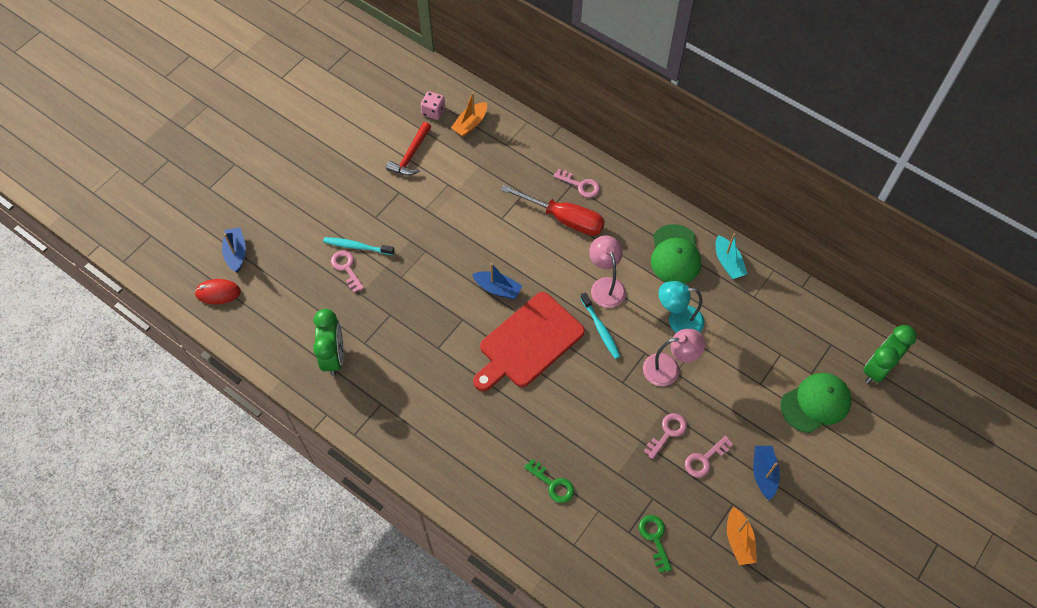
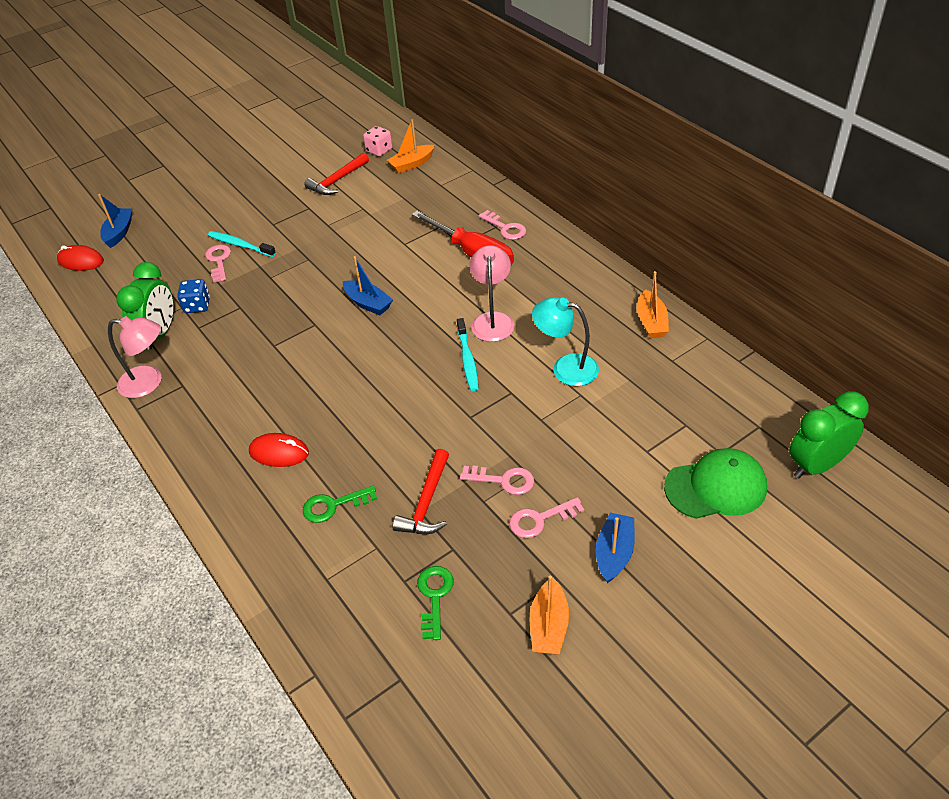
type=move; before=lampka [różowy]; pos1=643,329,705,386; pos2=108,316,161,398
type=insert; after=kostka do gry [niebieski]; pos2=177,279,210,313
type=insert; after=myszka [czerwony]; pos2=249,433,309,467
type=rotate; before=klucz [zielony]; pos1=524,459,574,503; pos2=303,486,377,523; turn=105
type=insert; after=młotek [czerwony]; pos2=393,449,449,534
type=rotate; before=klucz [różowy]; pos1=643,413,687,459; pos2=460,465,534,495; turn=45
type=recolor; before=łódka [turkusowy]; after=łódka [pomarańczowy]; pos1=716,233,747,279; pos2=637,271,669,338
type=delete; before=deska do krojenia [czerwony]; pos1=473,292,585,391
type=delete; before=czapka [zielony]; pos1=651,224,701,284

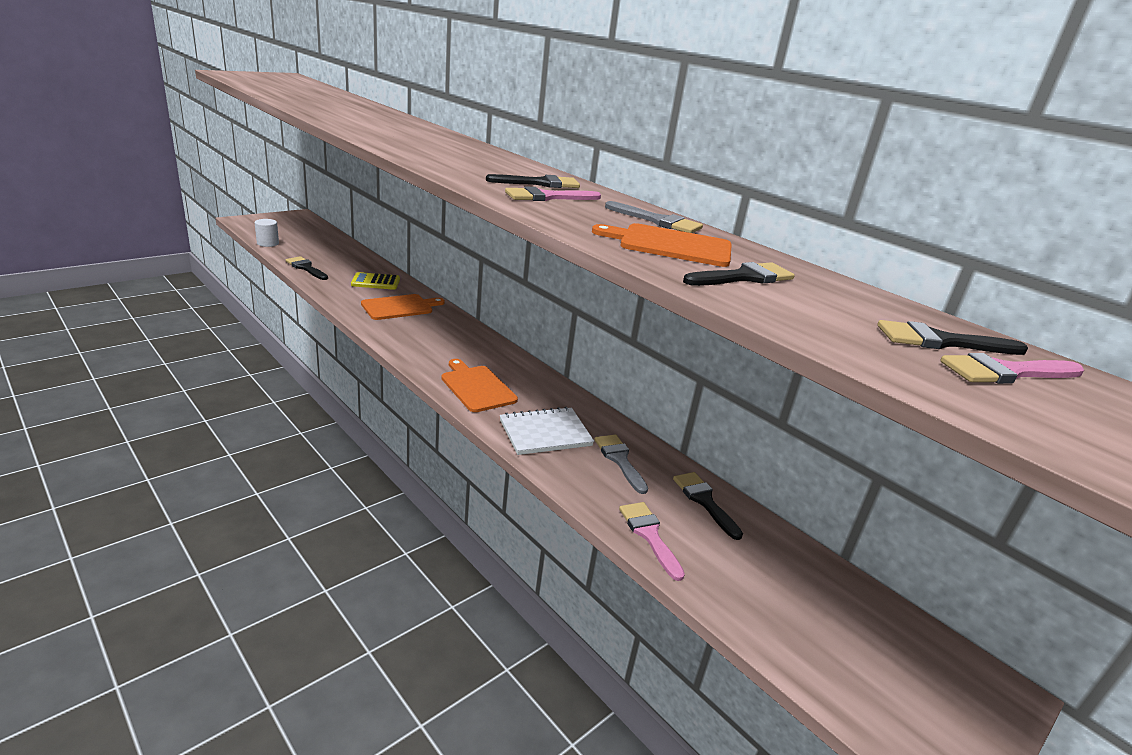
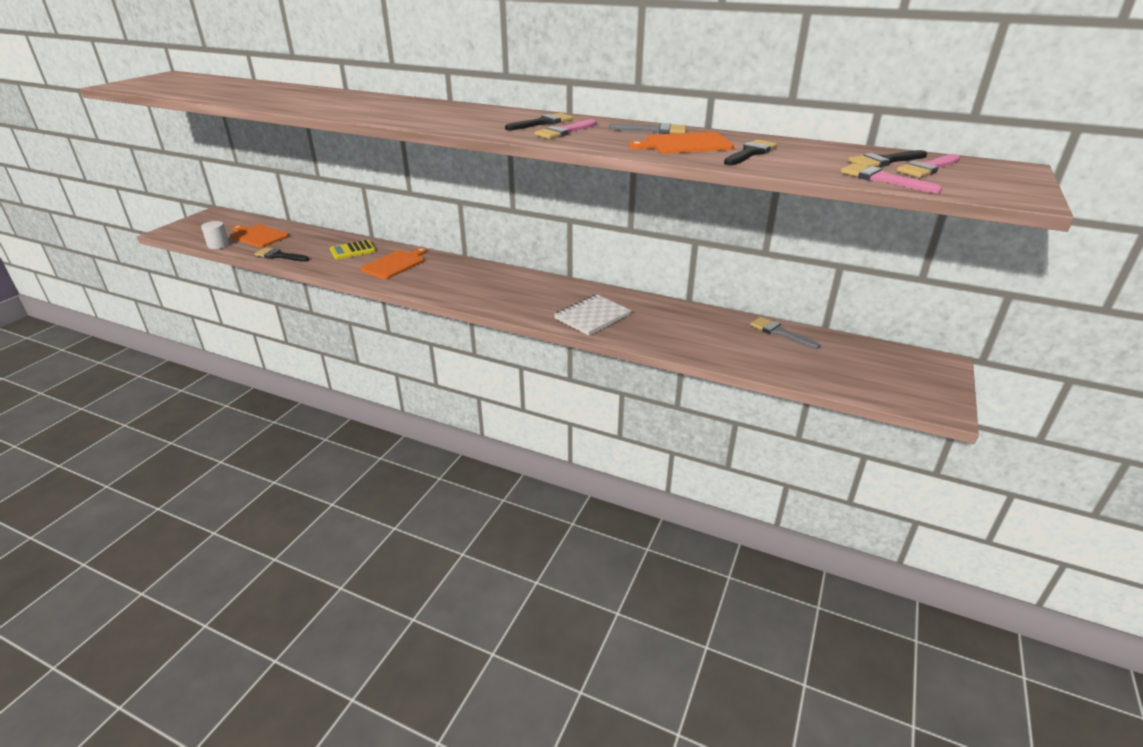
type=move; before=deska do krojenia [pomarańczowy]; pos1=441,359,518,412; pos2=230,224,289,248
type=move; before=pędzel [szary]; pos1=594,434,648,494; pos2=750,317,820,349
type=move; before=pędzel [różowy]; pos1=619,502,685,581; pos2=841,163,942,193
type=delete; before=pędzel [czarny]; pos1=673,472,743,540

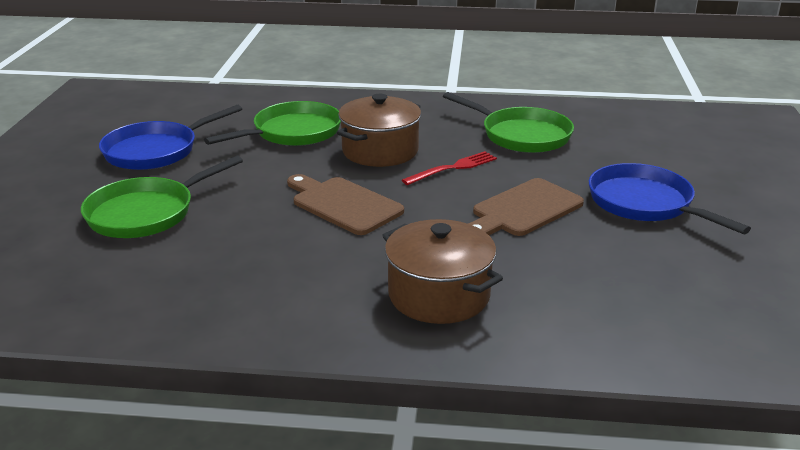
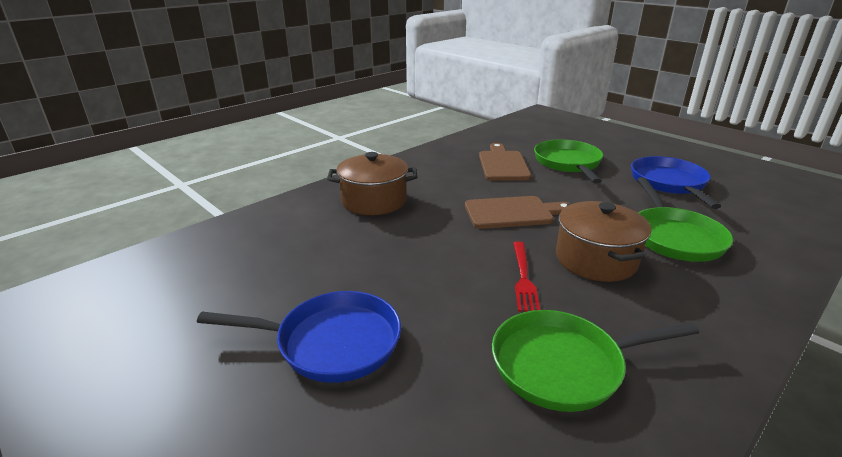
type=move; before=deska do krojenia [brązowy]; pos1=468,178,584,236; pos2=479,143,531,181

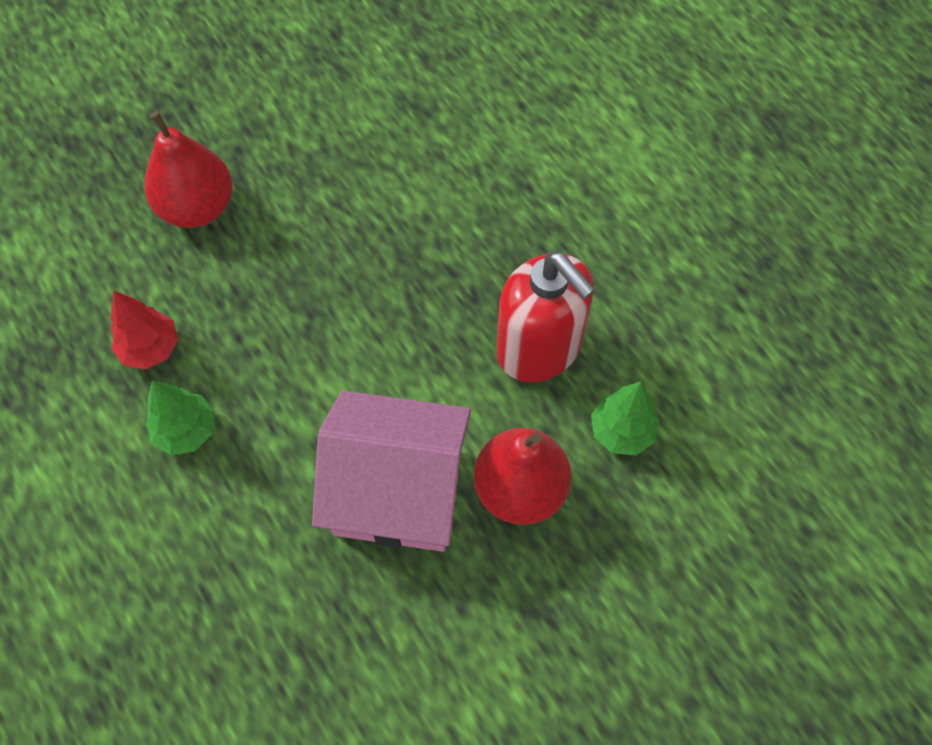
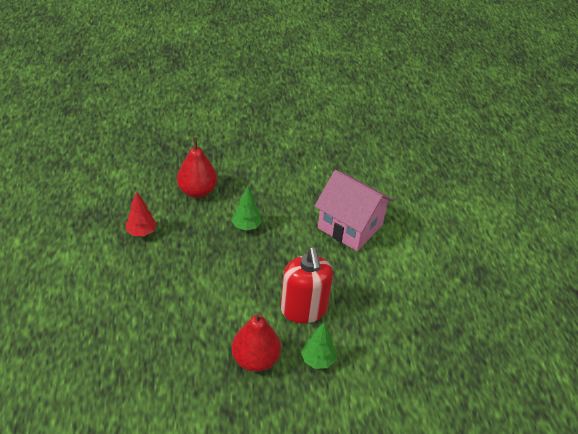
type=move; before=drzewko [zielony]; pos1=146,381,215,455; pos2=232,186,262,231
type=move; before=domek [różowy]; pos1=312,390,471,552; pos2=314,170,394,251

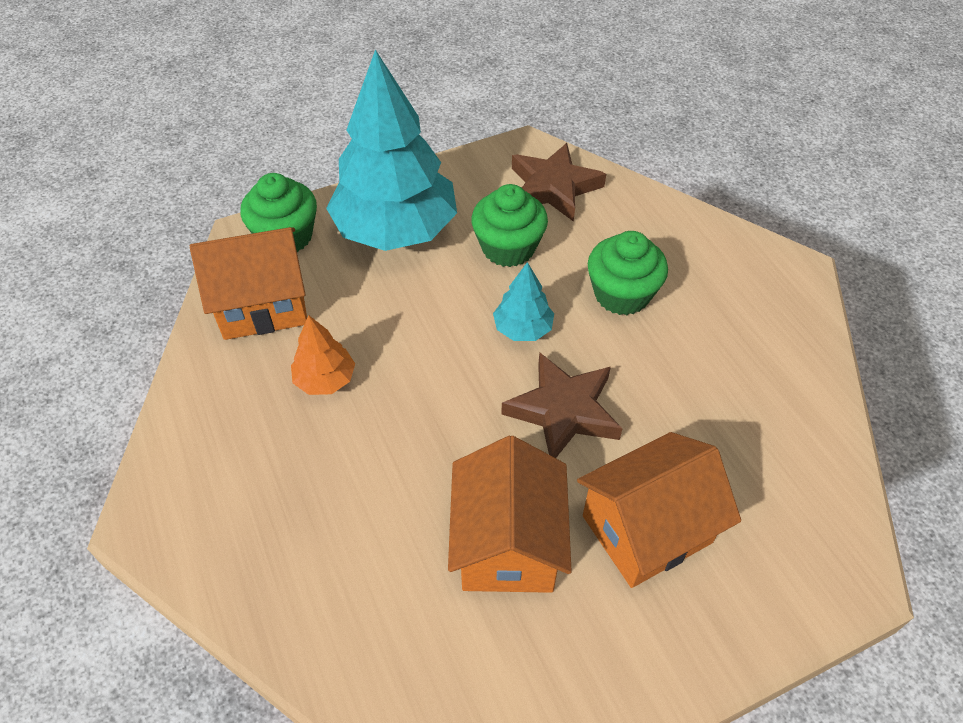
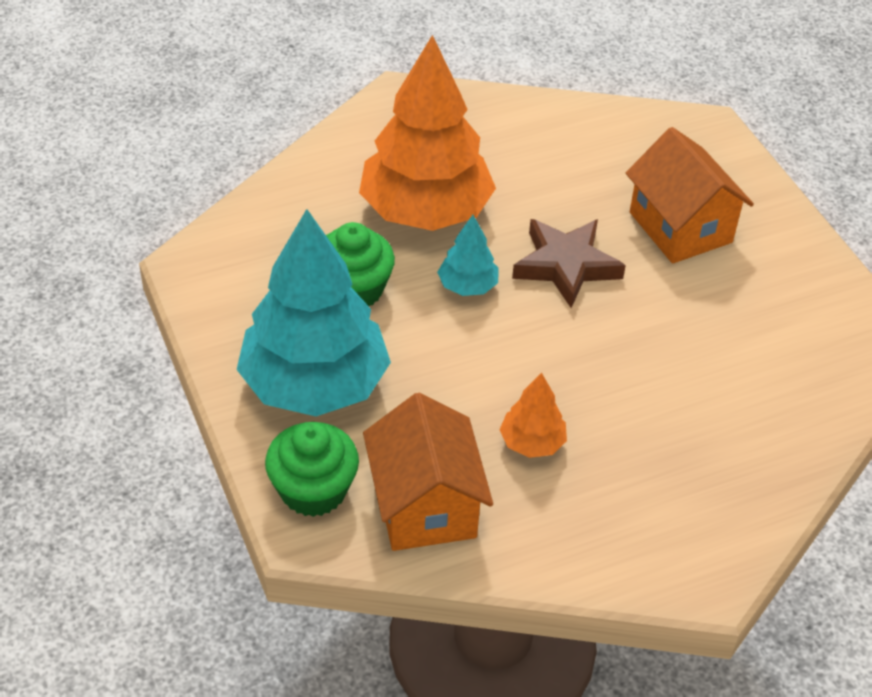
type=replace; before=muffinka [zielony]; after=drzewko [pomarańczowy]; pos1=588,231,668,315; pos2=359,35,496,231
type=delete; before=domek [pomarańczowy]; pos1=448,436,572,593
type=delete; before=gwiazda [brązowy]; pos1=512,143,606,222

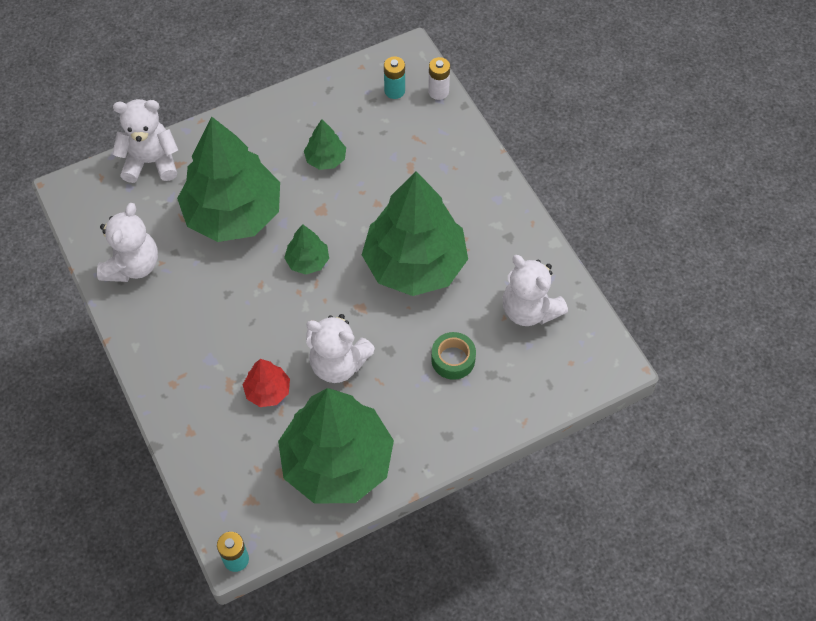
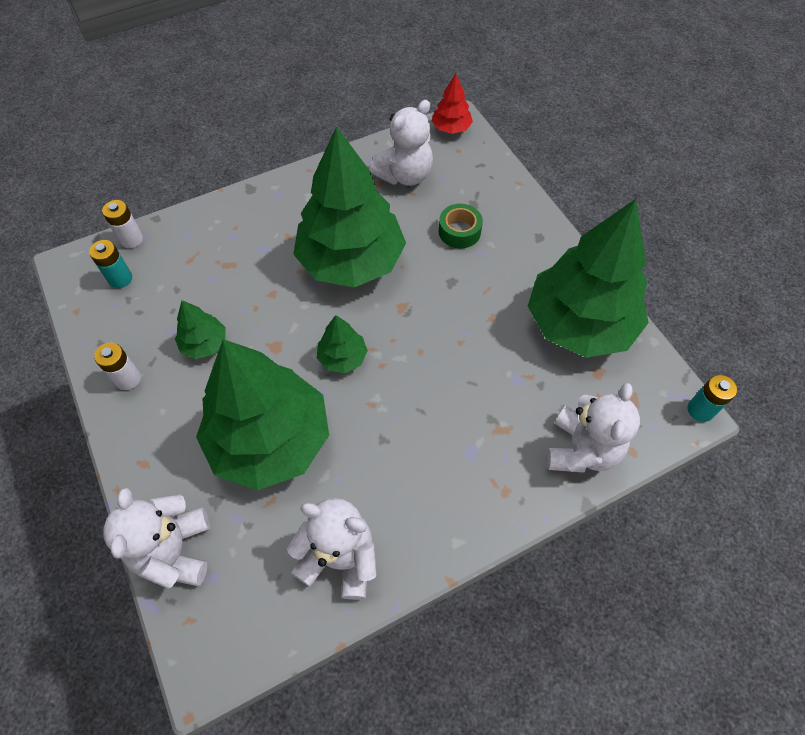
type=insert; after=bateria [biały]; pos2=94,342,141,390
type=move; before=drzewko [czerwony]; pos1=243,359,290,407; pos2=432,74,473,134
type=move; before=miś [biały]; pos1=306,314,375,383; pos2=546,383,640,473

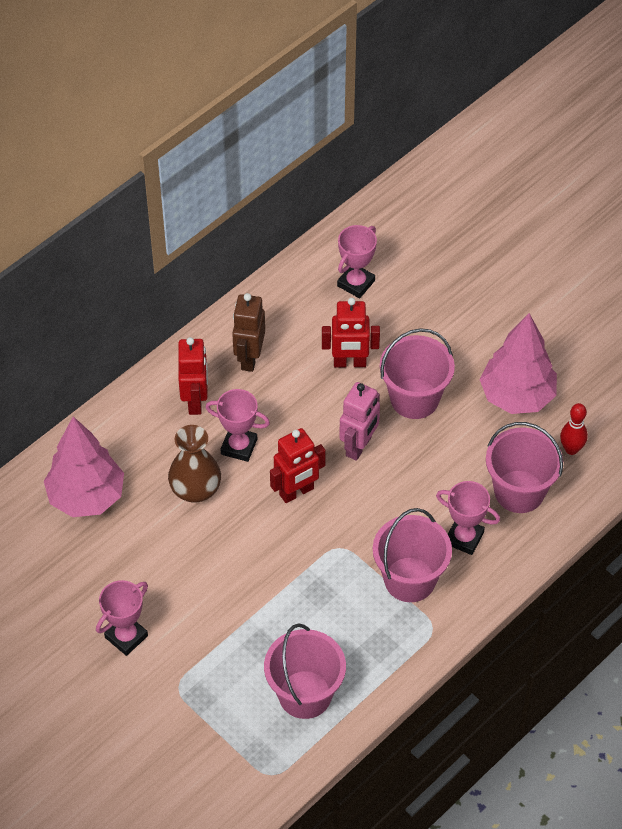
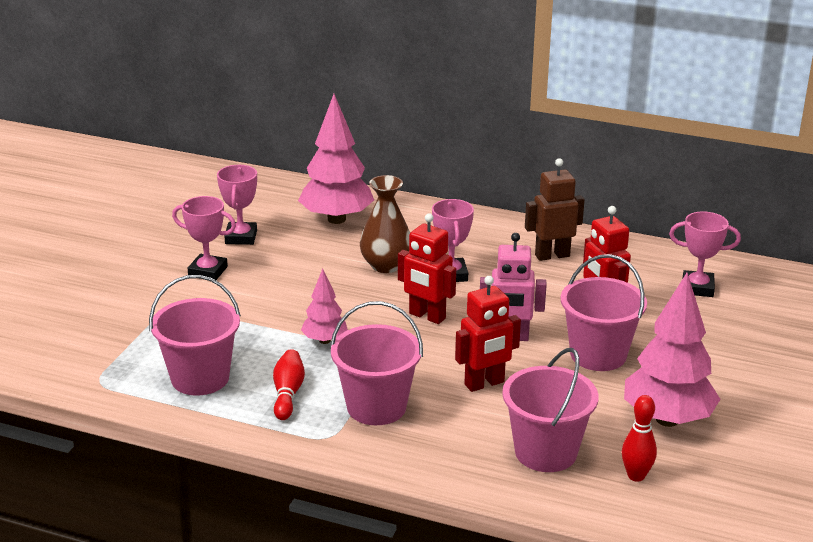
type=move; before=puchar [różowy]; pos1=436,481,500,555; pos2=217,165,257,245
type=insert; after=kręgiel [czerwony]; pos2=273,349,305,420
type=insert; after=drzewko [różowy]; pos2=301,269,348,344
type=move; before=robot [czerwony]; pos1=178,337,208,415; pos2=455,276,521,392

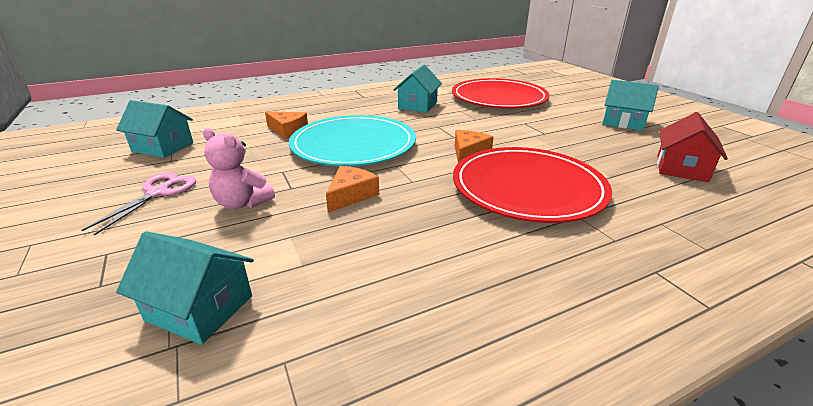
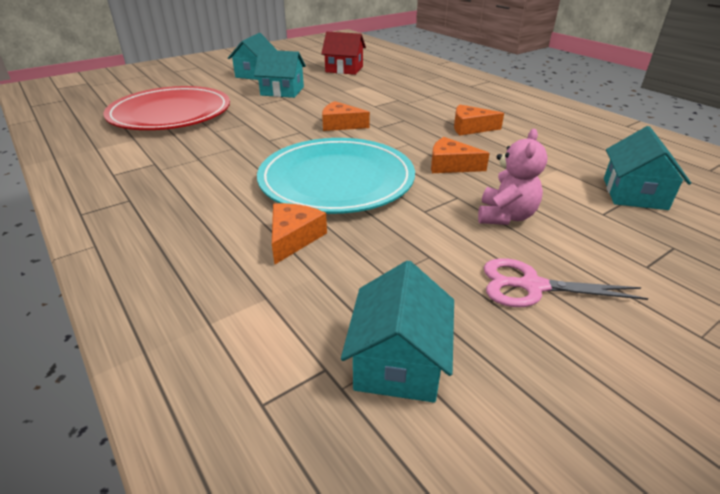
type=move; before=domek [turkusowy]; pos1=393,65,442,113; pos2=254,50,306,98
type=insert; after=ser [pomarańczowy]; pos2=454,104,504,135
type=delete; before=talerz [czerwony]; pos1=453,147,612,223

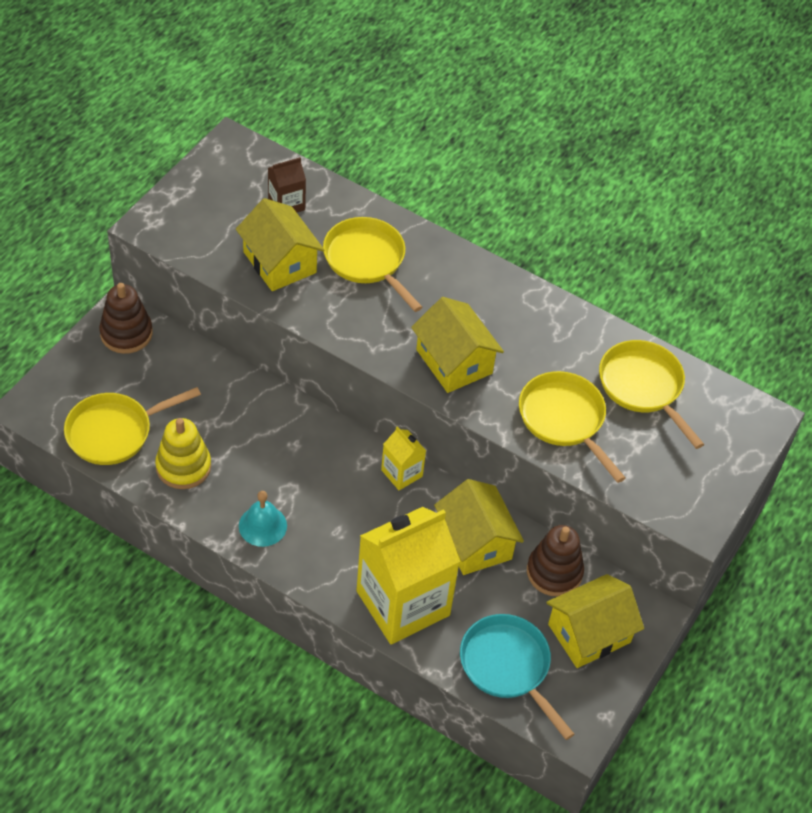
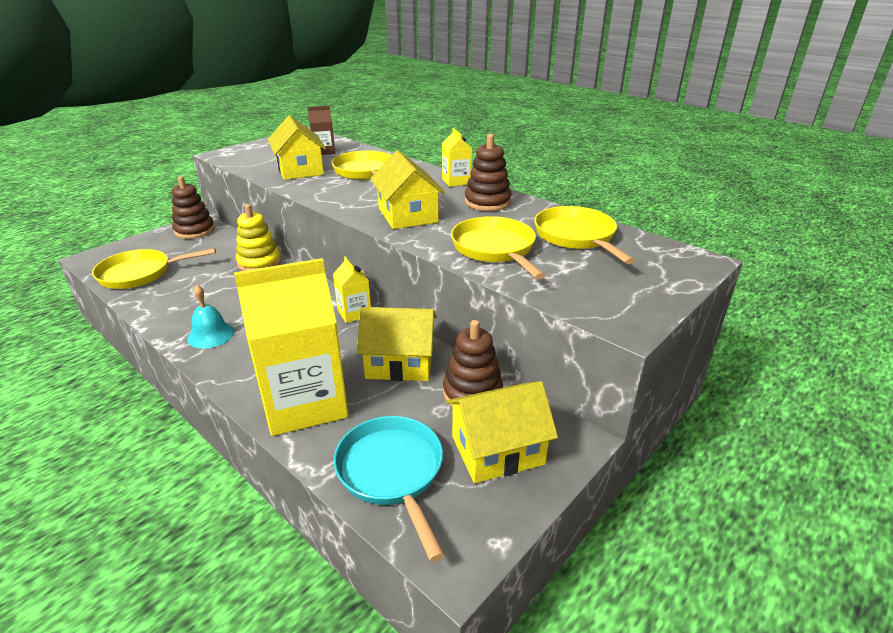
type=move; before=zabawka nakładanka [żółty]; pos1=155,418,211,489; pos2=236,204,281,271
type=rotate; before=domek [żółty]; pos1=434,479,524,575; pos2=357,307,437,381; turn=-75
type=insert; after=karton mleka [żółty]; pos2=442,128,472,187
type=insert; after=zabawka nakładanka [brązowy]; pos2=465,134,512,211

